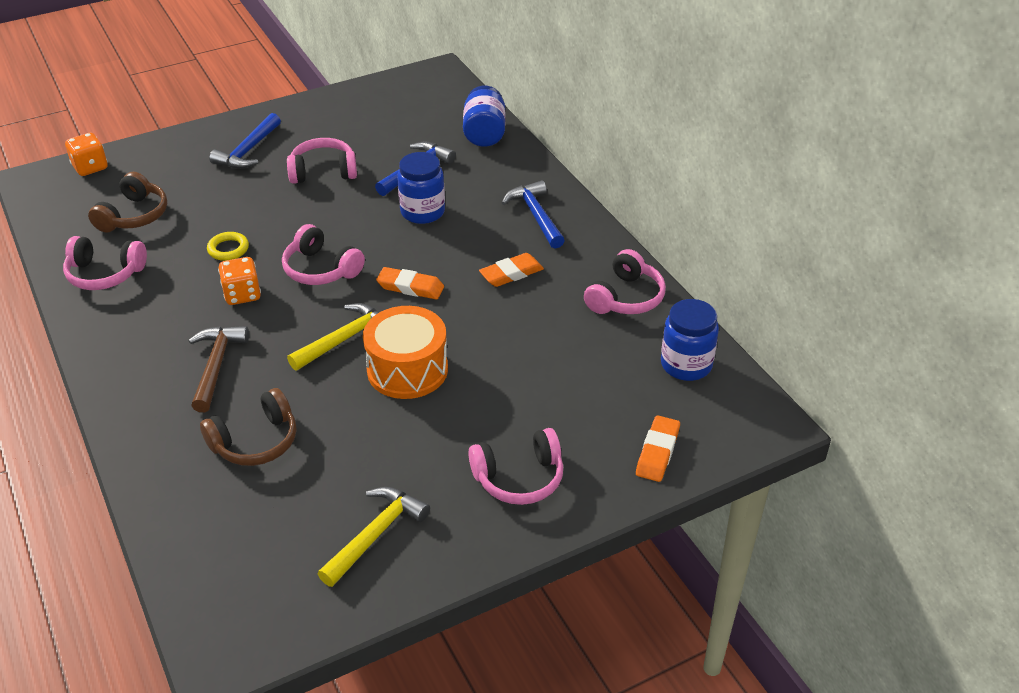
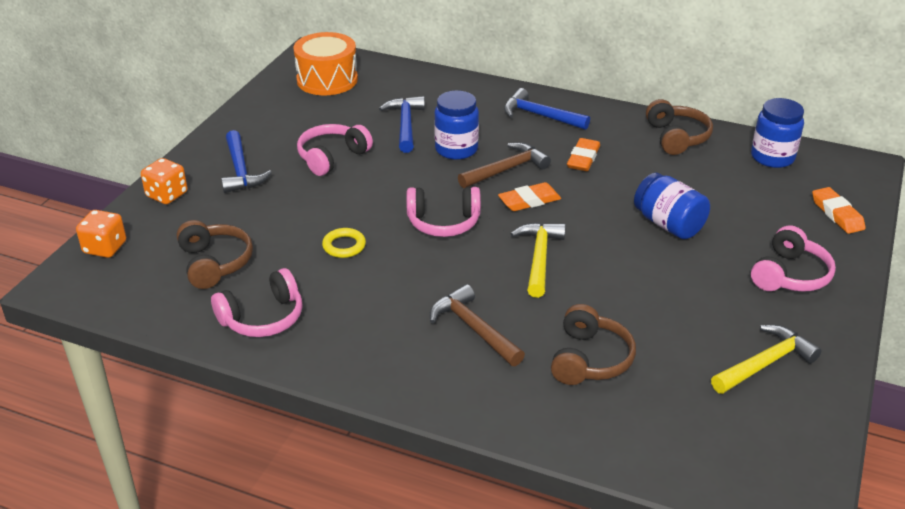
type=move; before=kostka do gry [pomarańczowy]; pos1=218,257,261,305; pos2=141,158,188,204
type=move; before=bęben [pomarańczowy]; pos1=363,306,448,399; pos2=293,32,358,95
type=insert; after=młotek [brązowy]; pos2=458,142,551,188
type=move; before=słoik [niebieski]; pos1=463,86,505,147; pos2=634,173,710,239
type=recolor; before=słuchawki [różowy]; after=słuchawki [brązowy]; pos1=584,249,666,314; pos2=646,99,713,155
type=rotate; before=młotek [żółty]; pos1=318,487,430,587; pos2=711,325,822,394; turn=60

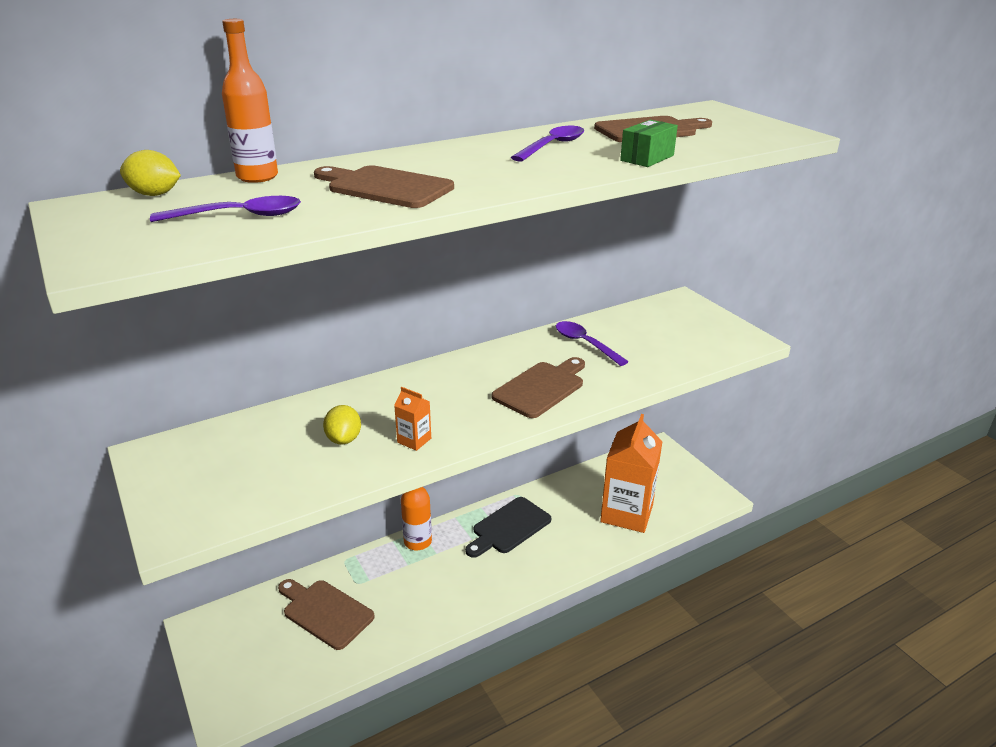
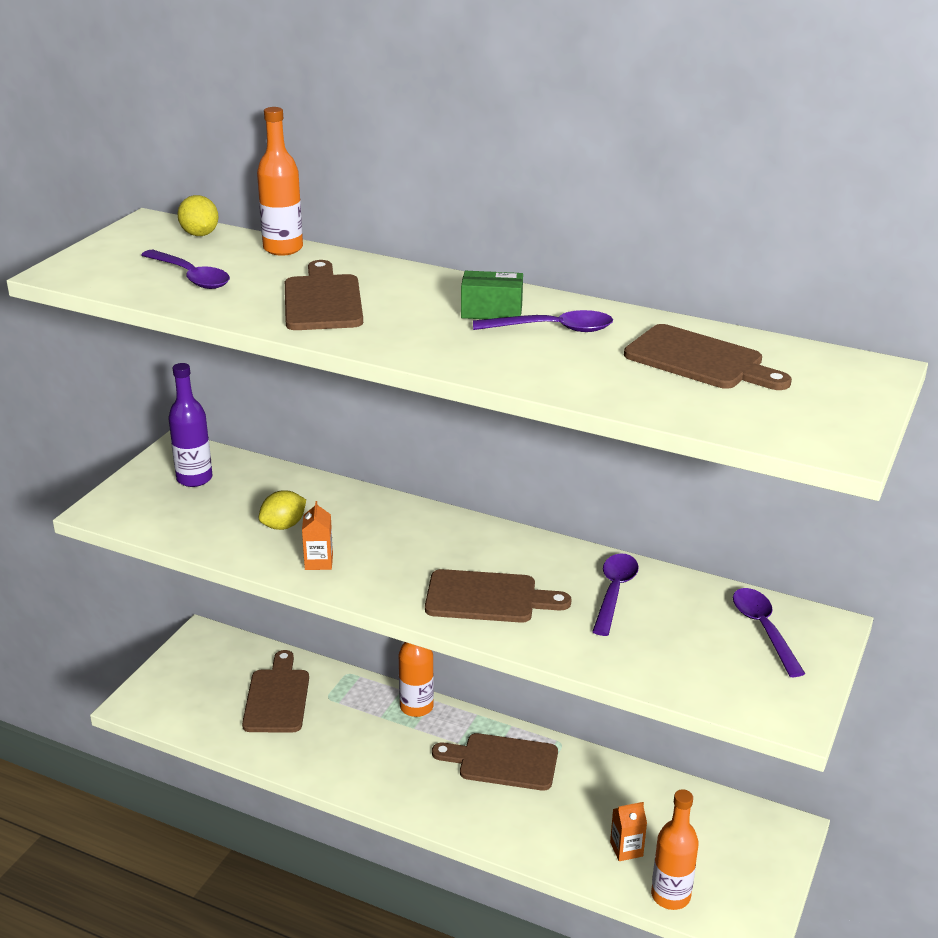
type=insert; after=butelka [fioletowy]; pos2=168,363,212,487
type=recolor; before=deska do krojenia [czarny]; after=deska do krojenia [brązowy]; pos1=465,497,551,558; pos2=432,733,558,791
type=move; before=pudełko [zielony]; pos1=620,120,678,167; pos2=461,271,523,319
type=resize; before=karton mleka [pomarańczowy]; pos1=600,414,663,533; pos2=610,802,647,861; scale=0.41
type=insert; after=butelka [pomarańczowy]; pos2=651,789,699,910
type=insert; after=łyżka [fioletowy]; pos2=733,588,805,677

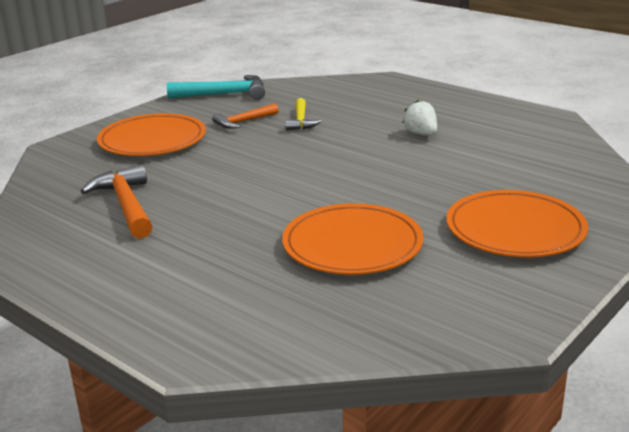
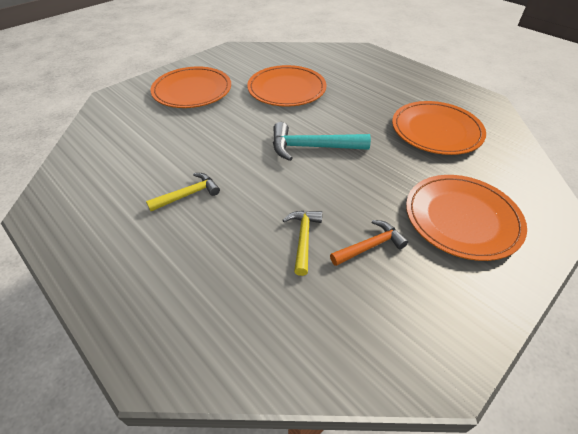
type=replace; before=truskawka [biały]; after=młotek [żółty]; pos1=402,100,437,135; pos2=146,173,220,211
type=move; before=młotek [turkusowy]; pos1=167,75,265,100; pos2=273,122,371,161
type=replace; before=młotek [pomarańczowy]; after=talerz [pomarańczowy]; pos1=81,164,152,238; pos2=392,101,486,155

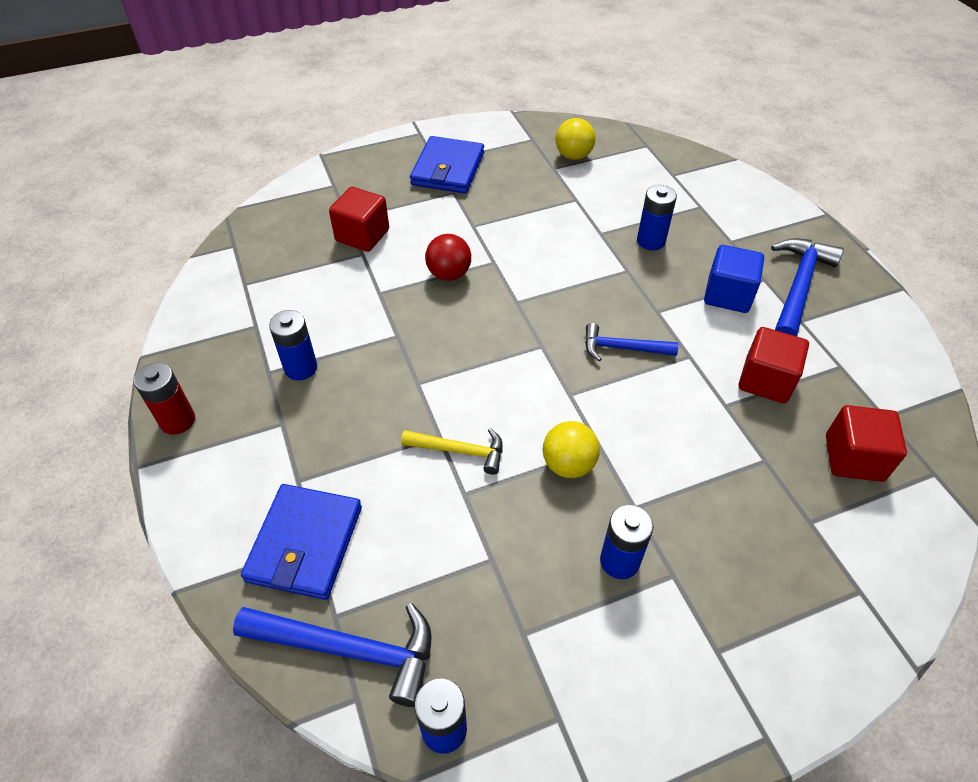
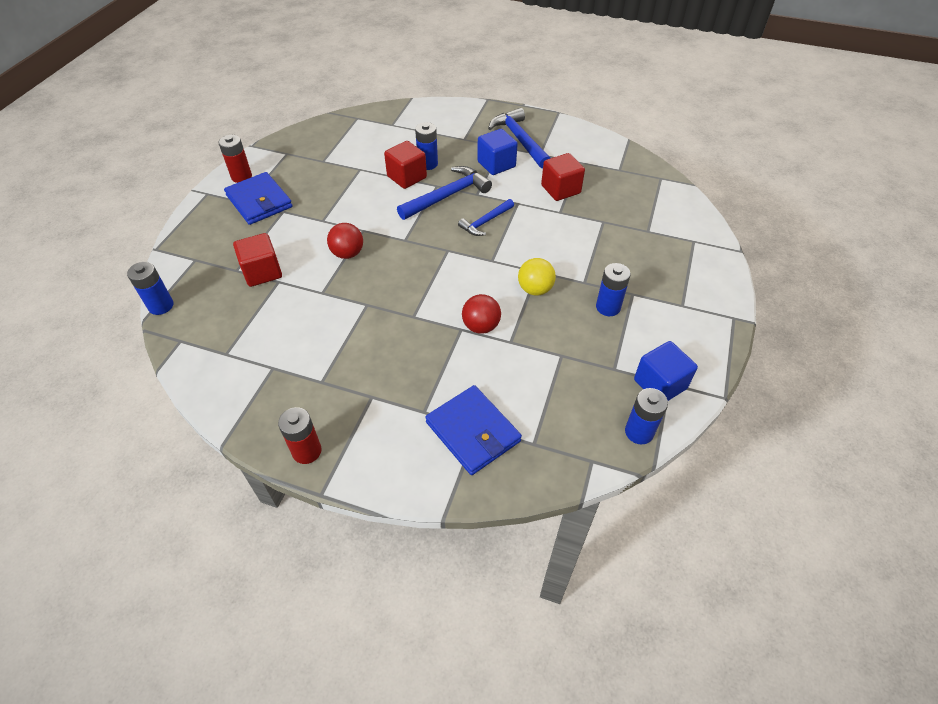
type=move; before=bateria [niebieski]; pos1=269,310,317,380; pos2=127,262,173,315
type=insert; after=bateria [czerwony]; pos2=219,135,252,183
type=move; before=sześcian [czerwony]; pos1=826,405,907,482; pos2=384,141,427,189
type=move; before=młotek [niebieski]; pos1=233,603,432,707; pos2=397,166,492,220
type=replace; before=młotek [żółty]; after=piłka [czerwony]; pos1=401,428,503,475; pos2=462,294,501,334
type=insert; after=sześcian [niebieski]; pos2=634,341,698,401
type=delete; before=piłka [żółty]; pos1=555,118,596,160

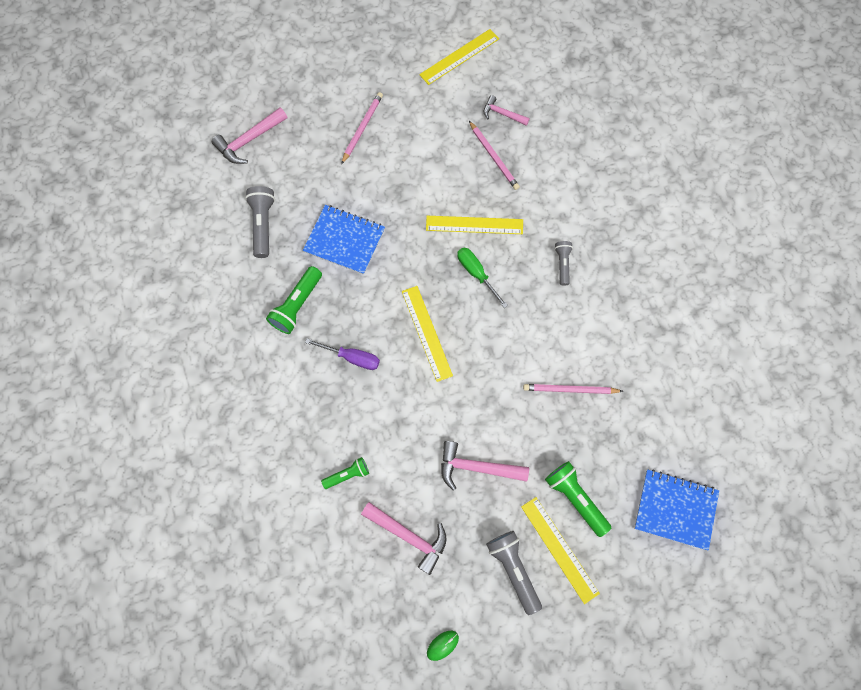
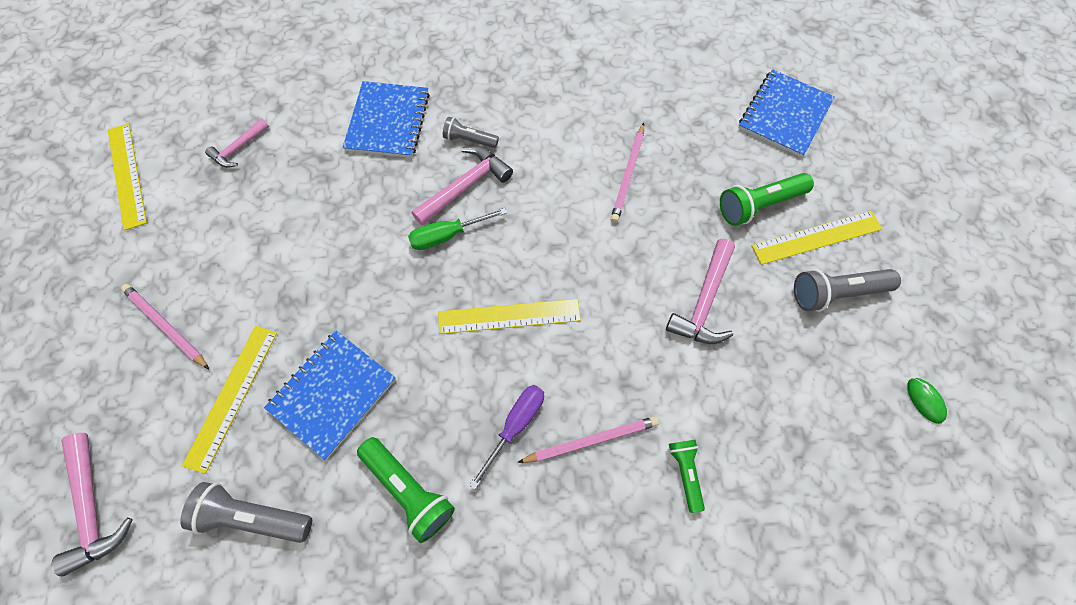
type=move; before=linijka [żółty]; pos1=426,216,523,234; pos2=182,326,277,474
type=insert; after=zeszyt [niebieski]; pos2=343,81,429,158
type=move; before=młotek [różowy]; pos1=361,502,447,575; pos2=411,146,513,226
type=move; before=ołówek [różowy]; pos1=469,121,520,190; pos2=518,416,659,463

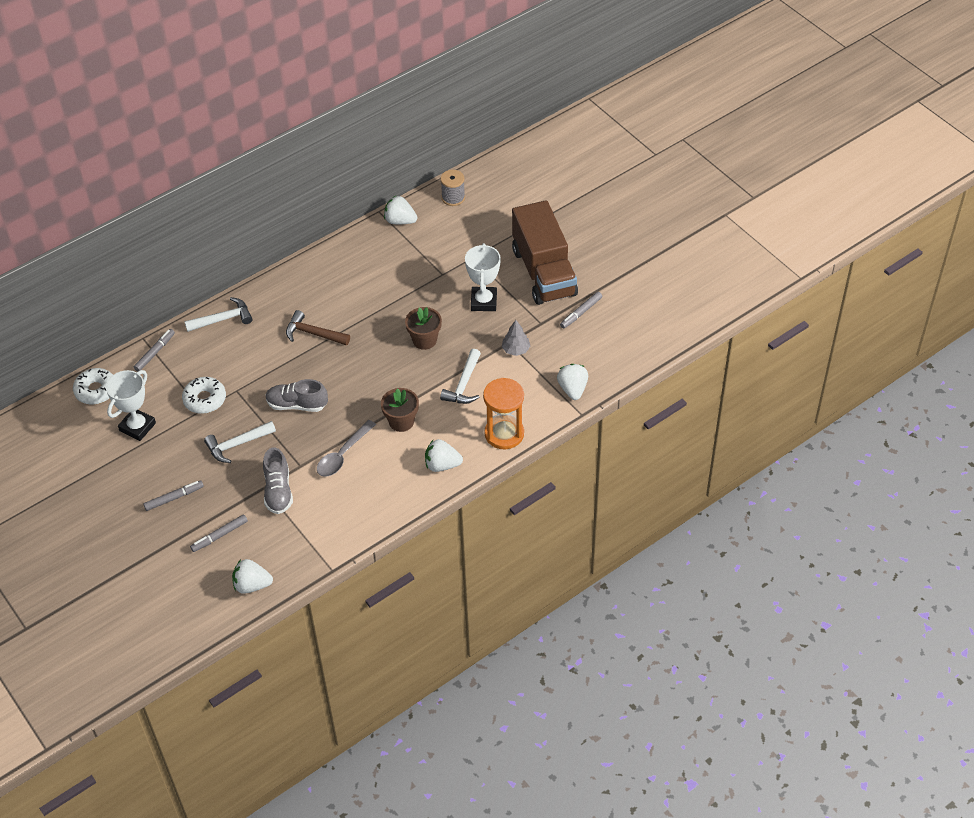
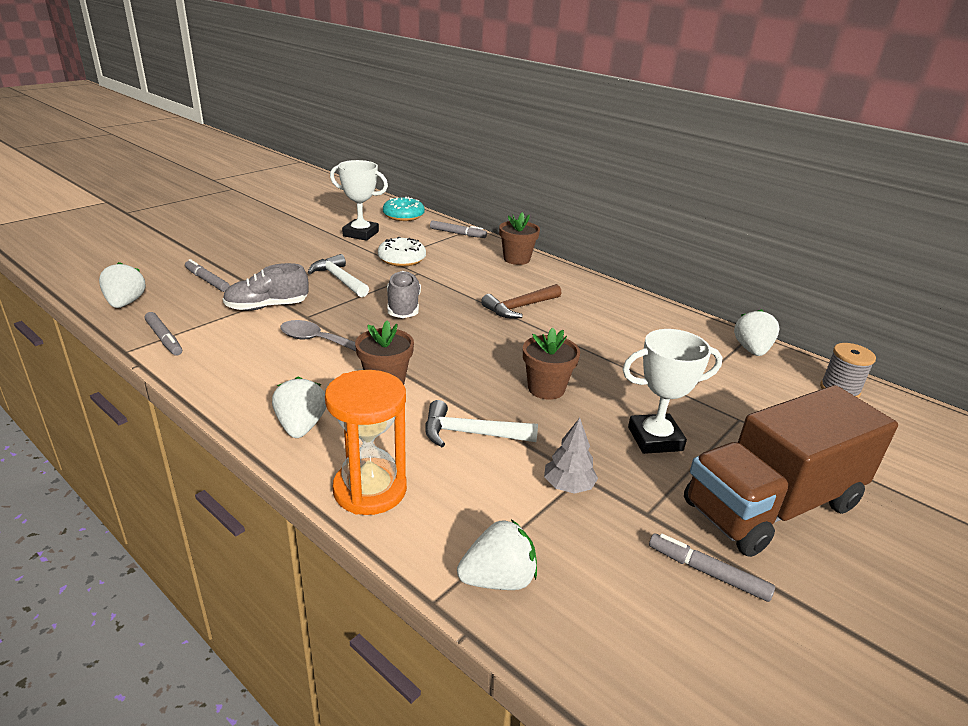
type=move; before=flamaster [szary]; pos1=143,480,204,511; pos2=145,312,182,356
type=recolor; before=donut [biały]; after=donut [turkusowy]; pos1=73,368,113,405; pos2=383,197,425,221
type=rotate; before=młotek [brązowy]; pos1=286,310,350,346; pos2=481,284,562,318; turn=-135
type=replace; before=młotek [biały]; after=doniczka [brązowy]; pos1=184,297,253,332; pos2=499,212,540,265

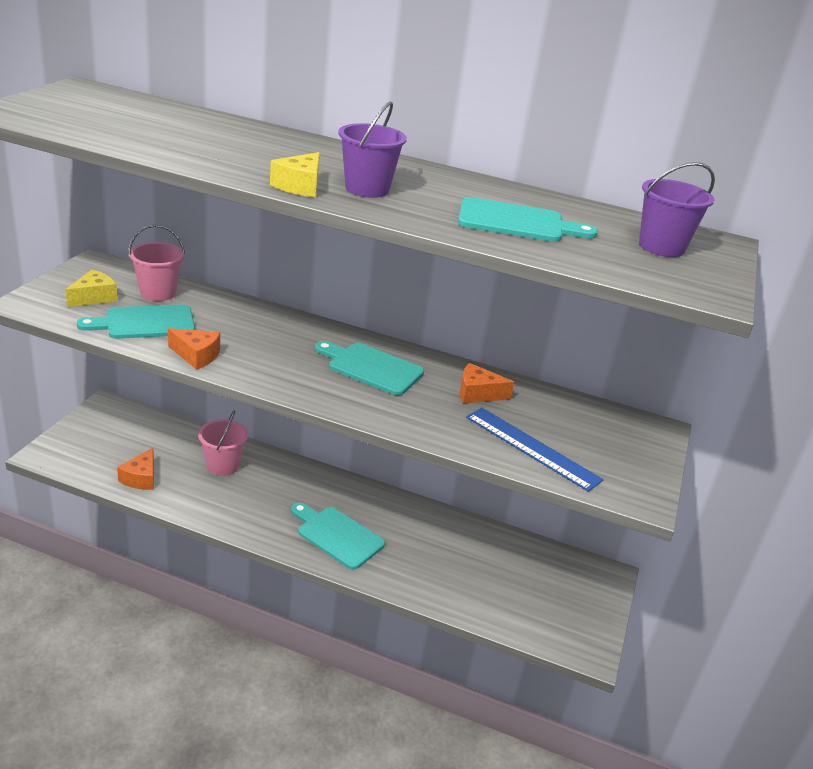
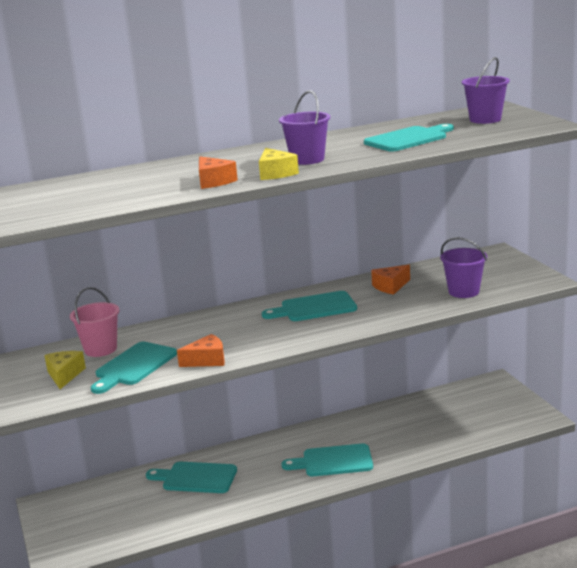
type=replace; before=wiadro [różowy]; after=deska do krojenia [turkusowy]; pos1=198,411,248,476; pos2=146,462,237,493
type=move; before=ser [pomarańczowy]; pos1=117,448,154,490; pos2=199,156,238,189
type=replace; before=linijka [niebieski]; after=wiadro [fioletowy]; pos1=466,408,604,492; pos2=440,237,487,298

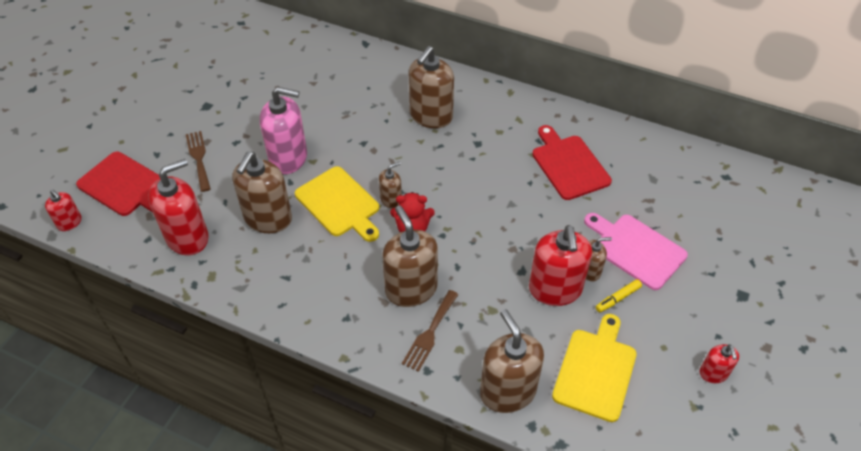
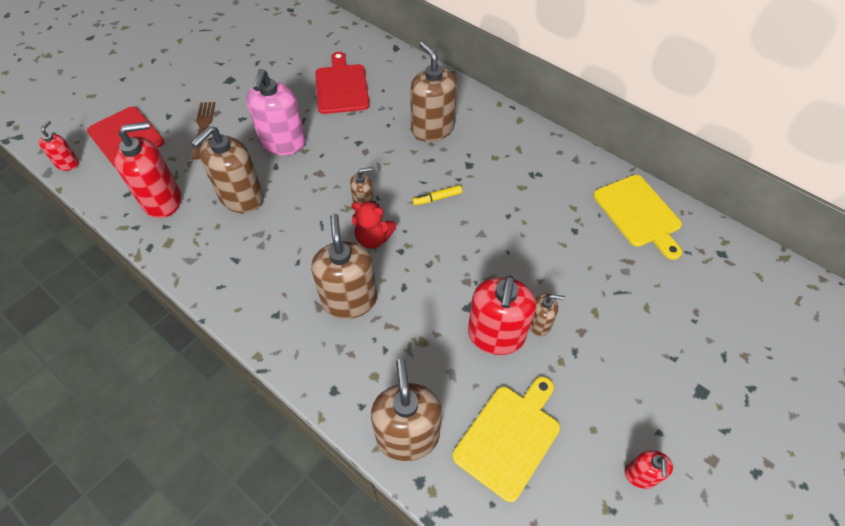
type=rotate; before=dozownik mydła [czerwony]; pos1=45,190,82,231; pos2=39,121,79,171; turn=-135
type=rotate; before=dozownik mydła [różowy]; pos1=260,87,307,174; pos2=246,69,306,155; turn=75
type=move; before=deska do krojenia [czerwony]; pos1=532,125,612,200; pos2=315,52,370,114
type=rotate; before=dozownik mydła [brązowy]; pos1=409,46,454,128; pos2=410,41,457,142; turn=105
type=move; before=flamaster [żółty]; pos1=596,279,642,313; pos2=412,185,462,205
type=move; before=deska do krojenia [żółty]; pos1=295,166,379,242; pos2=593,175,682,260
type=delete; before=widelec [brązowy]; pos1=402,290,459,372
type=delete; before=deska do krojenia [różowy]; pos1=584,213,688,290

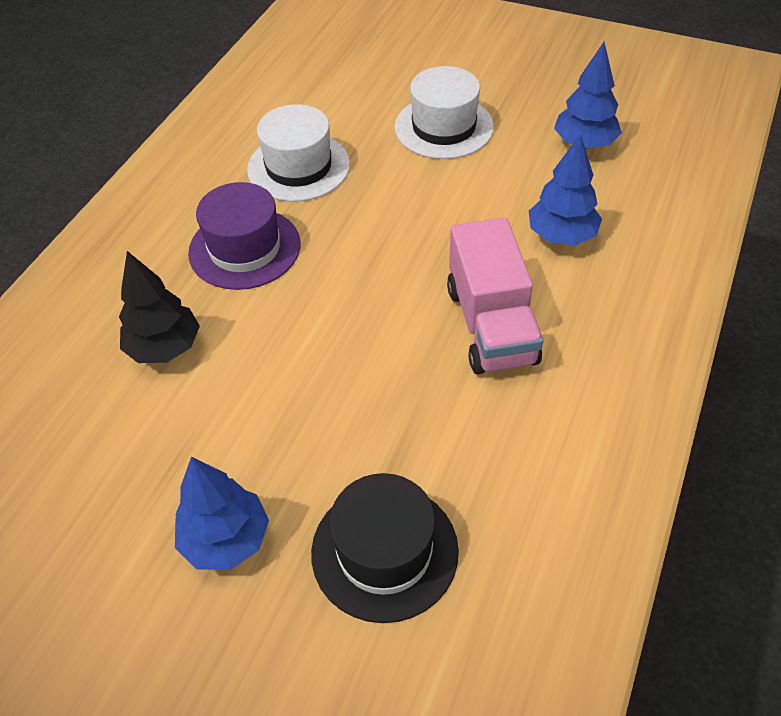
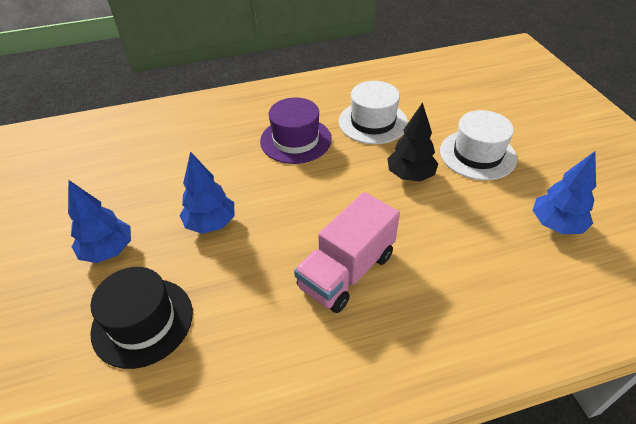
type=move; before=drzewko [niebieski]; pos1=529,133,602,245; pos2=180,151,235,234
type=move; before=drzewko [czarny]; pos1=119,251,200,363; pos2=387,102,438,181

